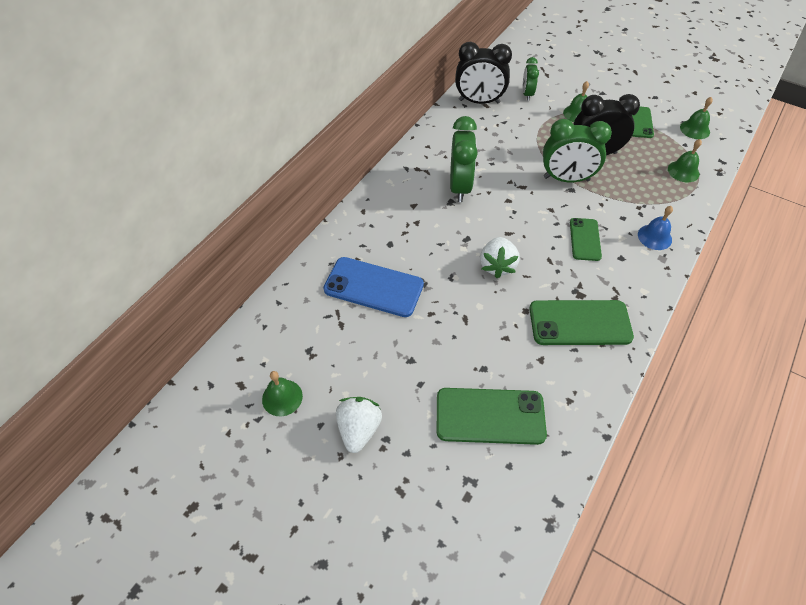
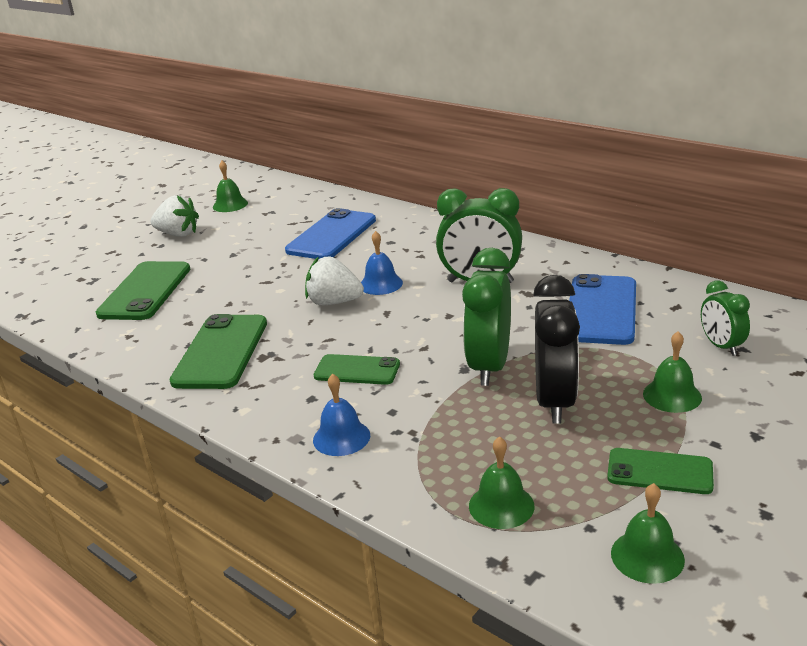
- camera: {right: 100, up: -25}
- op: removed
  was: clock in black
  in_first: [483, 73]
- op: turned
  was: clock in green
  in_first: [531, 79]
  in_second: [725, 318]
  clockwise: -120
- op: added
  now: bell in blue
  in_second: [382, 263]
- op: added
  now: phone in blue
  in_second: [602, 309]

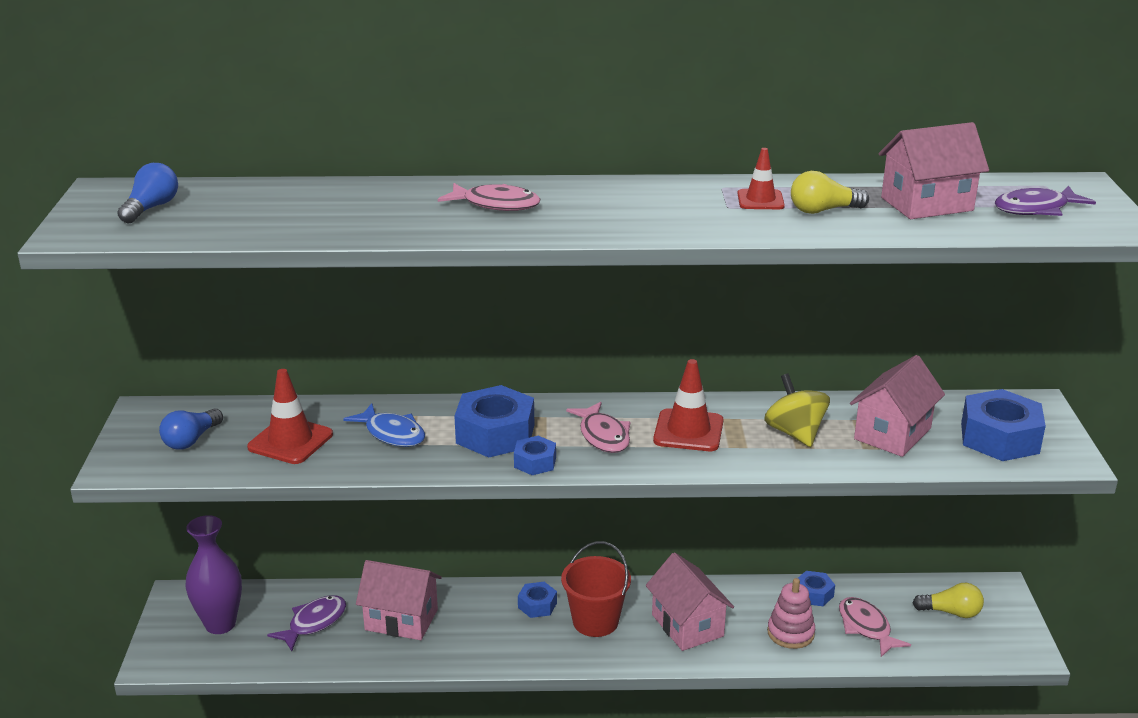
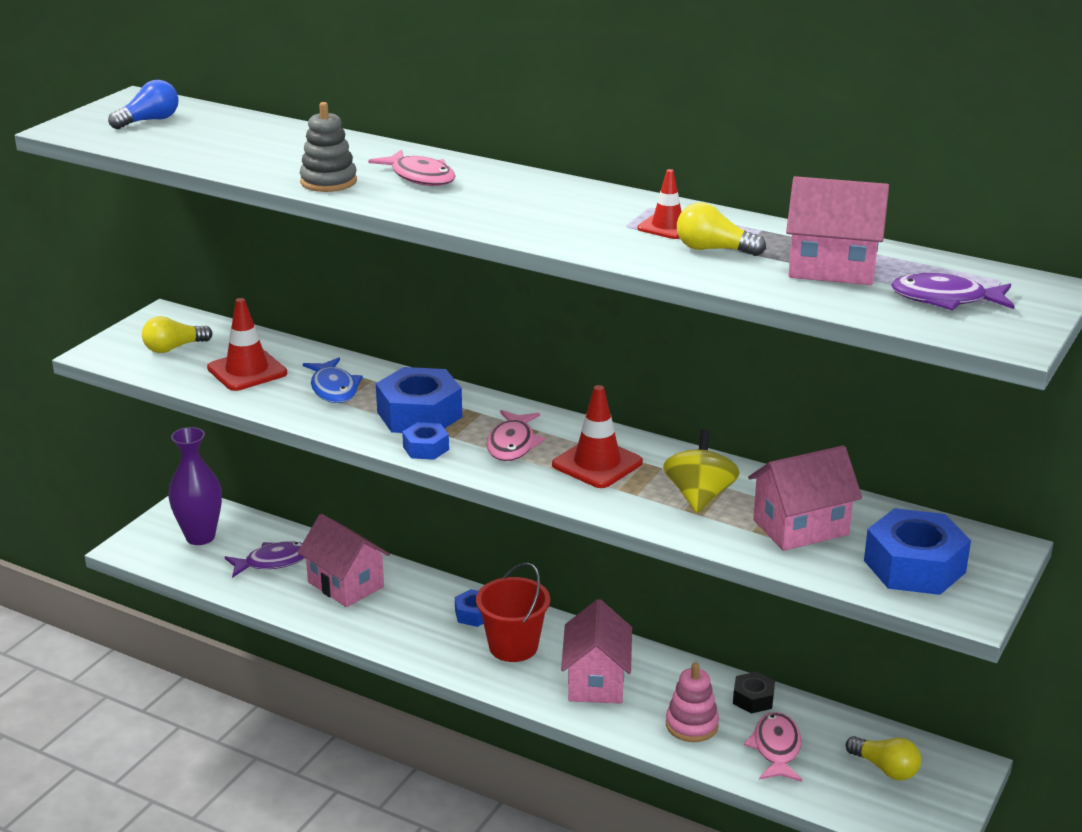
- camera: {right: 30, up: 0}
- op: recoloured
  was: light bulb in blue
  now: light bulb in yellow
  in_first: [191, 429]
  in_second: [177, 334]
- op: recoloured
  was: nut in blue
  now: nut in black
  in_first: [816, 588]
  in_second: [754, 693]
- op: added
  now: stacking toy in grey
  in_second: [328, 147]

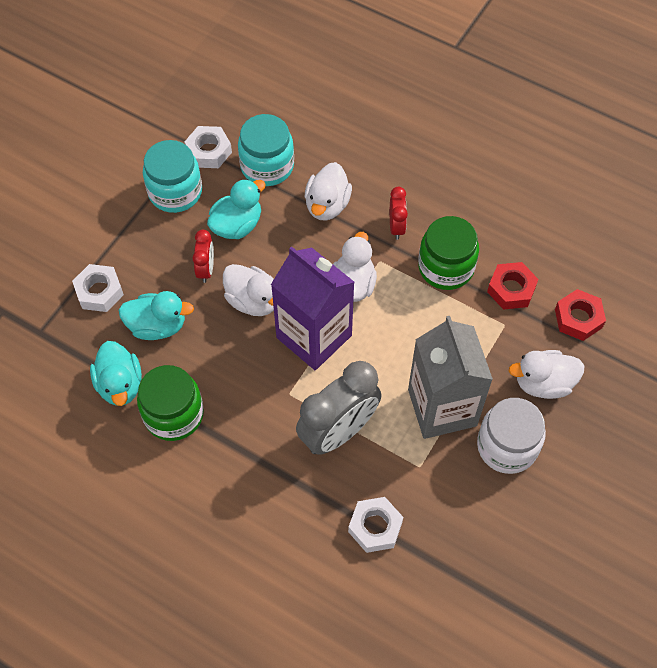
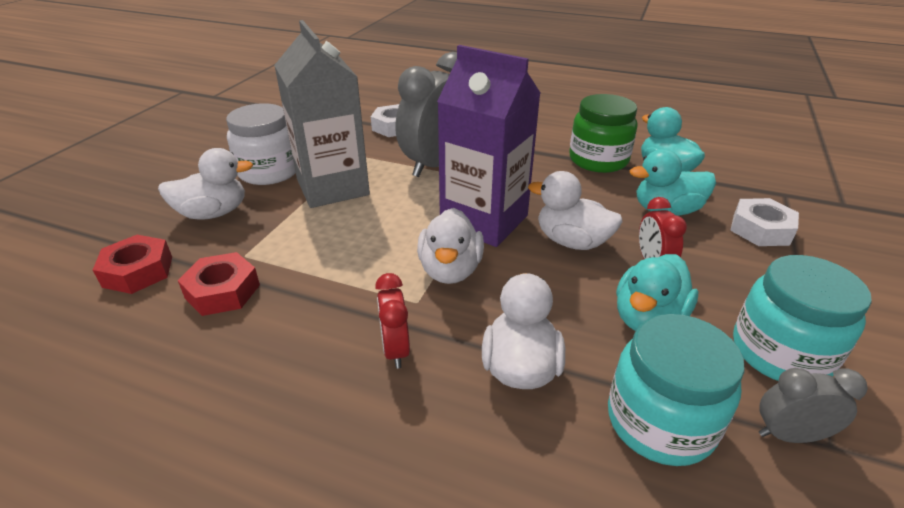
- camera: {right: 170, up: -25}
- op: replaced
  was: nut in white
  now: clock in grey
  in_first: [208, 147]
  in_second: [813, 405]
- op: removed
  was: jar in green
  in_first: [448, 253]

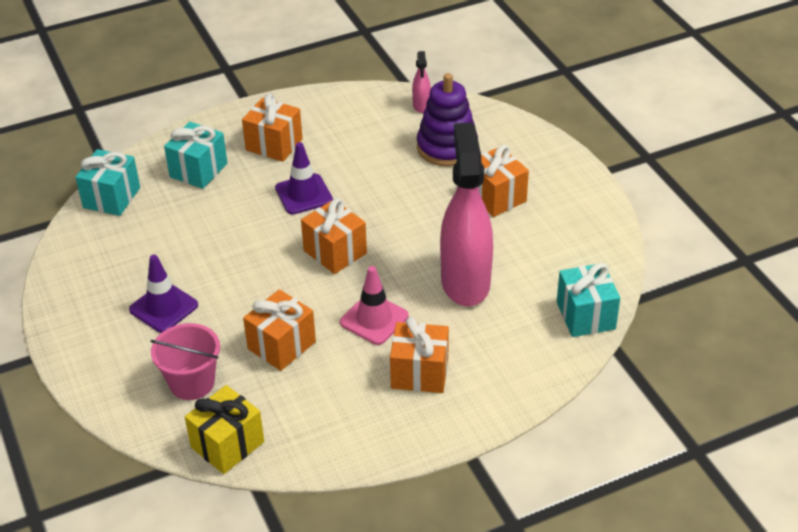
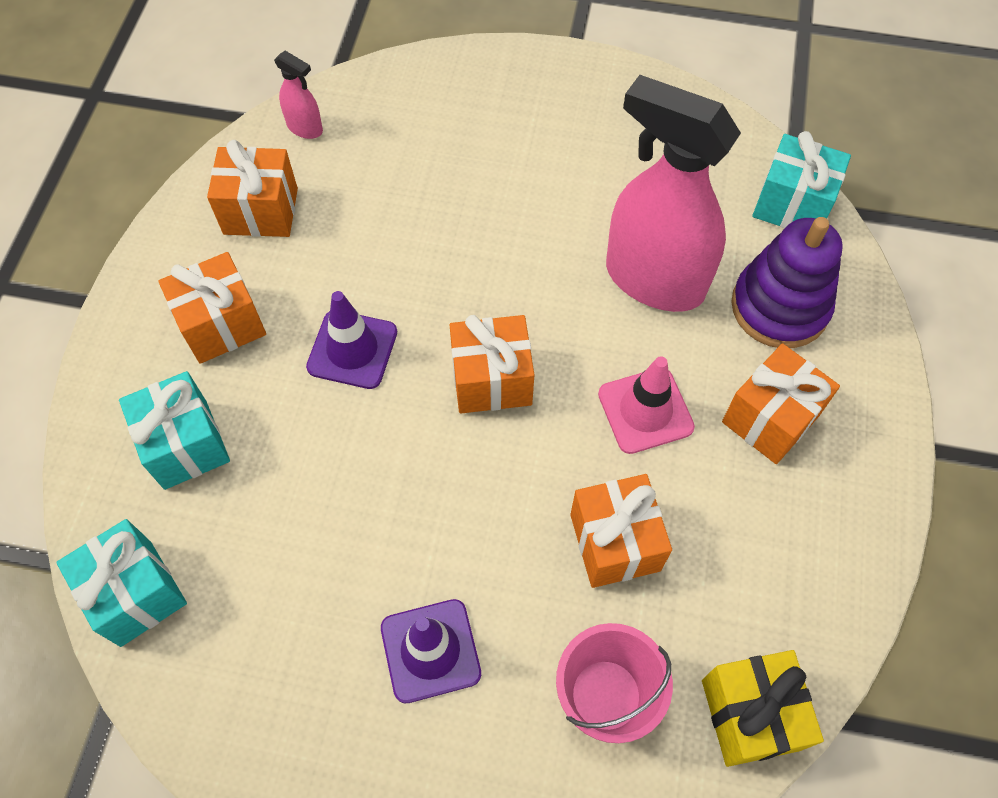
- camera: {right: -55, up: 20}
- op: moved
  was: stacking toy in purple
  in_first: [447, 120]
  in_second: [787, 282]
- op: moved
  was: gift in orange
  in_first: [503, 181]
  in_second: [252, 188]

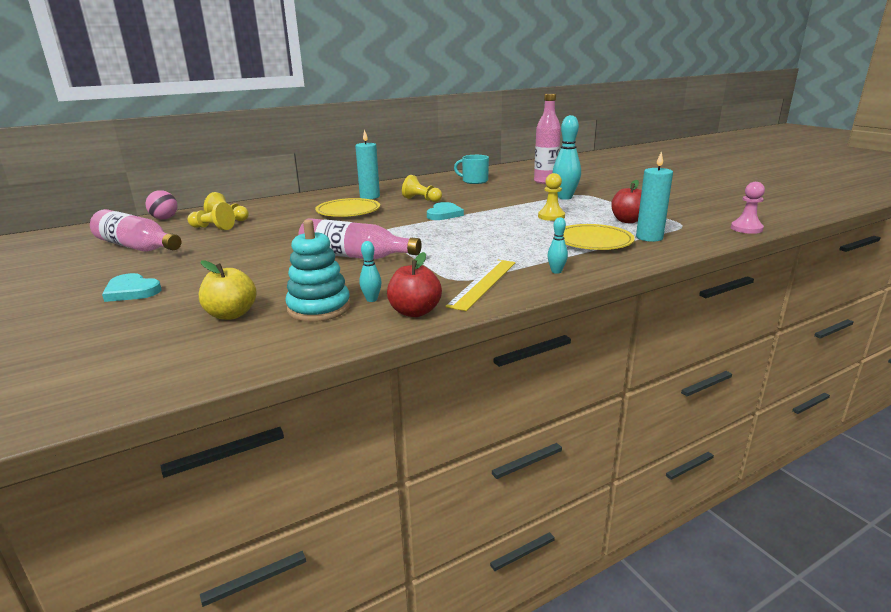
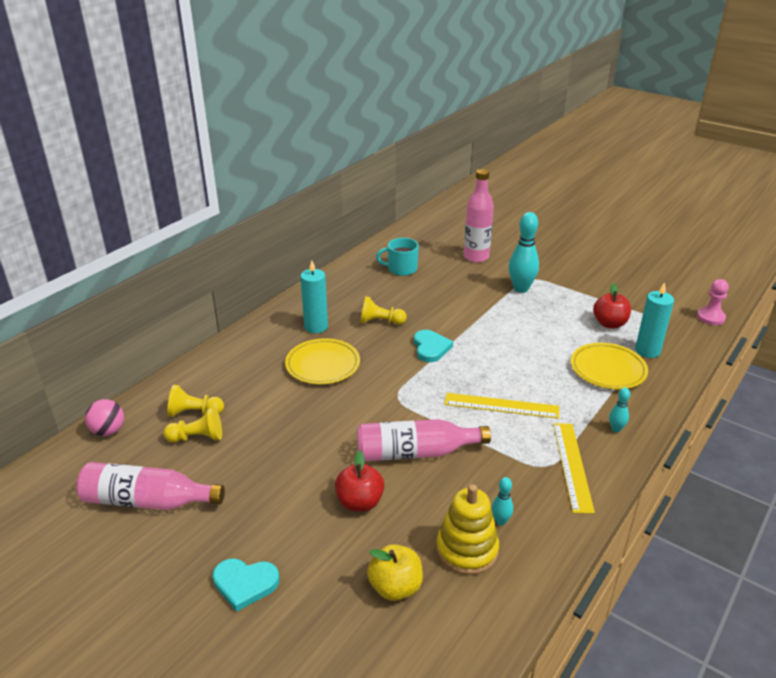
- camera: {right: -25, up: 10}
- op: recoloured
  was: stacking toy in turquoise
  now: stacking toy in yellow
  in_first: [318, 270]
  in_second: [467, 529]
- op: moved
  was: apple in red
  in_first: [414, 284]
  in_second: [359, 481]
- op: removed
  was: pawn in yellow
  in_first: [551, 197]
- op: added
  now: ruler in yellow
  in_second: [501, 406]

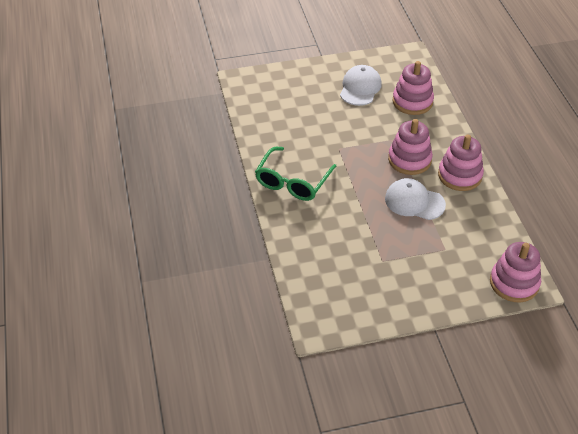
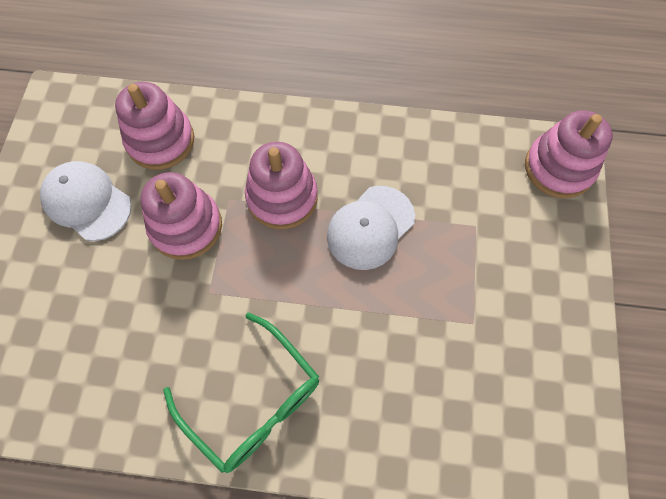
- camera: {right: -70, up: 20}
- op: moved
  was: stacking toy in pink
  in_first: [461, 162]
  in_second: [181, 216]

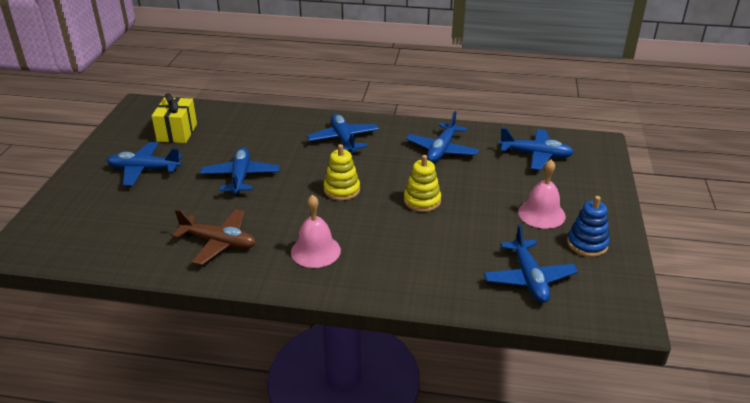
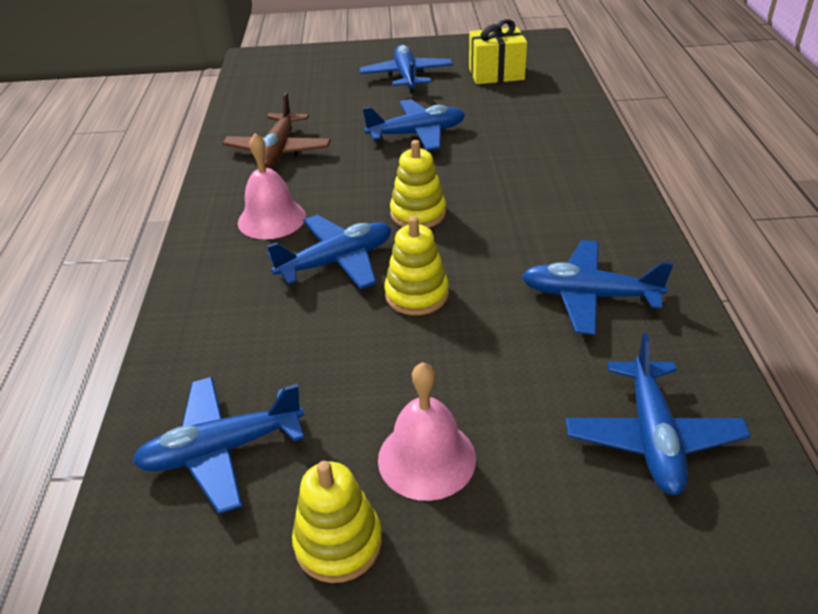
- camera: {right: 80, up: 5}
- op: moved
  was: plane in blue
  in_first: [343, 134]
  in_second: [329, 252]
- op: recoloured
  was: stacking toy in blue
  now: stacking toy in yellow
  in_first: [588, 226]
  in_second: [337, 522]

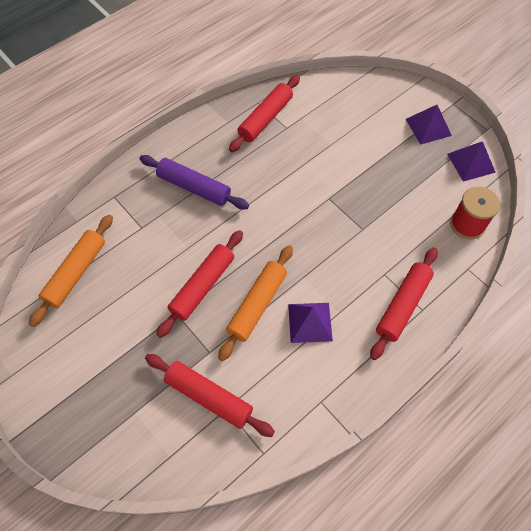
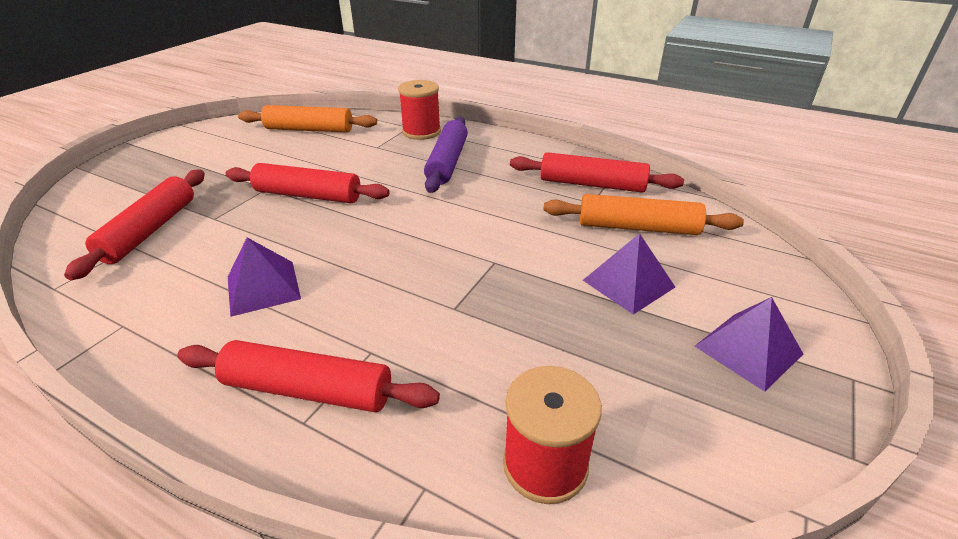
- camera: {right: 70, up: -25}
- op: moved
  was: rolling pin in orange
  in_first: [255, 303]
  in_second: [643, 214]
- op: moved
  was: pyramid in purple
  in_first: [471, 161]
  in_second: [629, 274]
- op: added
  now: spool in red
  in_second: [419, 110]

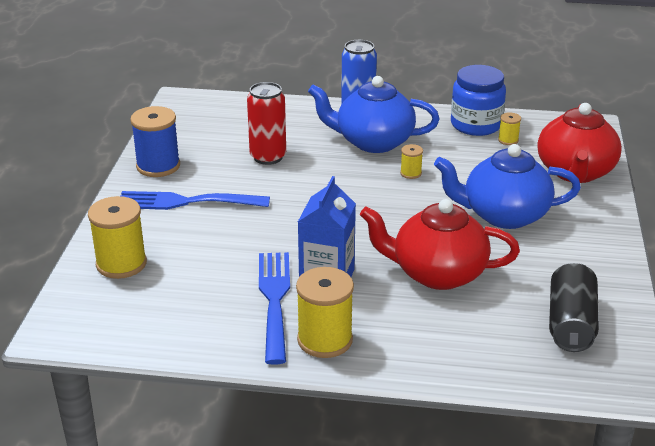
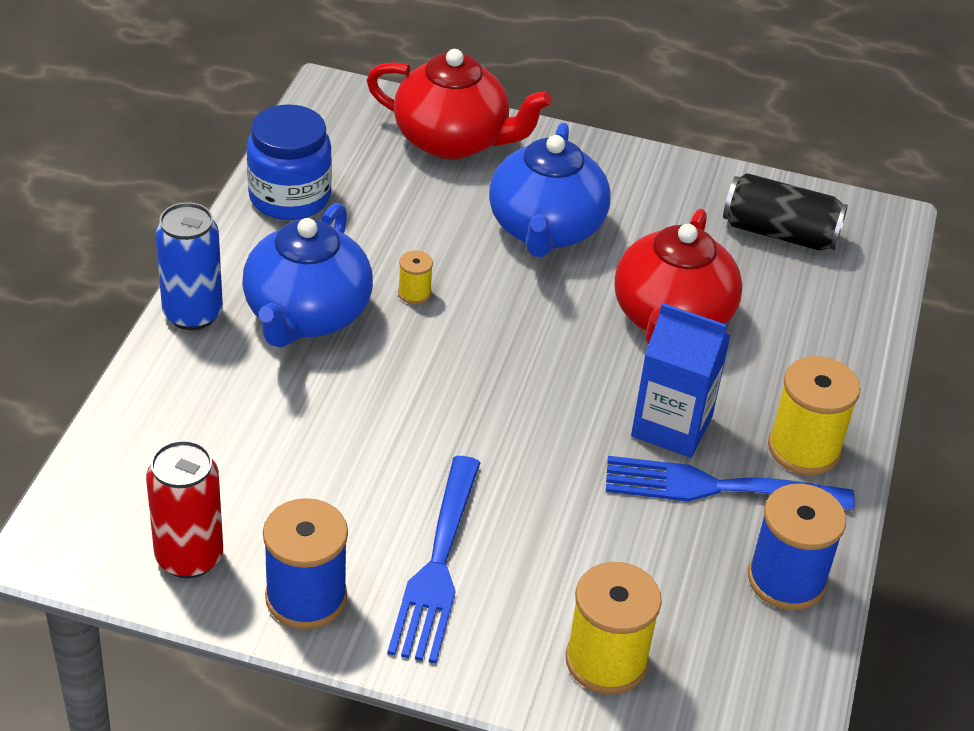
- camera: {right: -85, up: 10}
- op: moved
  was: can in red
  in_first: [266, 123]
  in_second: [184, 509]
- op: removed
  was: spool in yellow
  in_first: [509, 128]
- op: added
  now: spool in blue
  in_second: [797, 547]

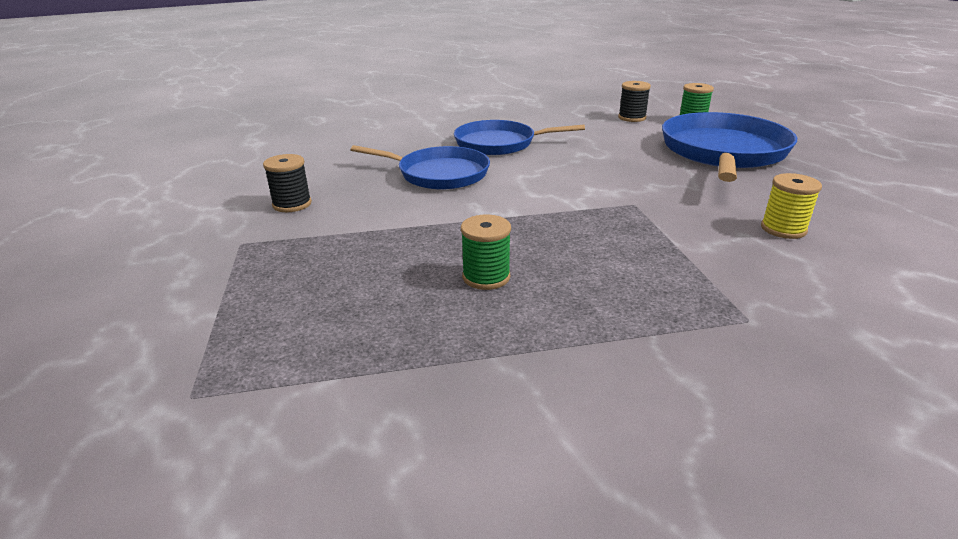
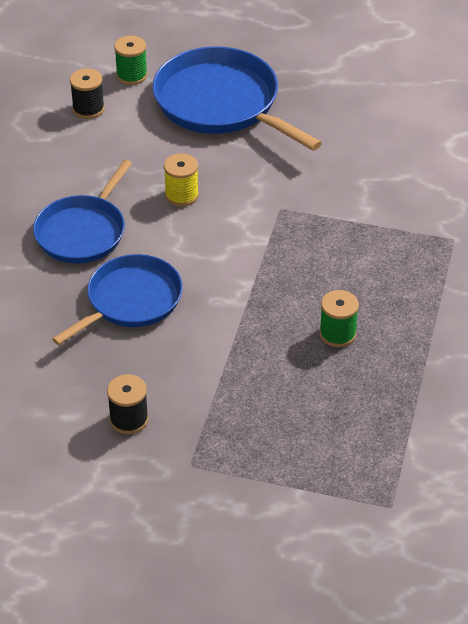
- camera: {right: -65, up: 15}
- op: moved
  was: spool in yellow
  in_first: [791, 206]
  in_second: [181, 180]

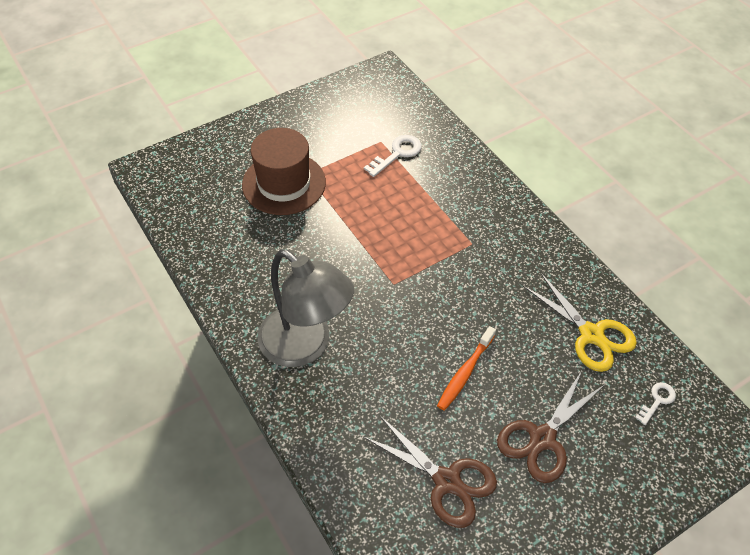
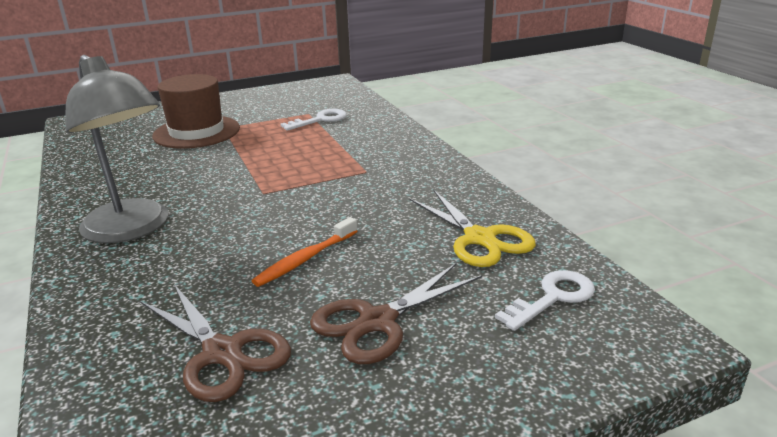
- camera: {right: 10, up: -25}
- op: resized
  was: key in white
  in_first: [655, 403]
  in_second: [545, 300]
  ratio: 1.56

